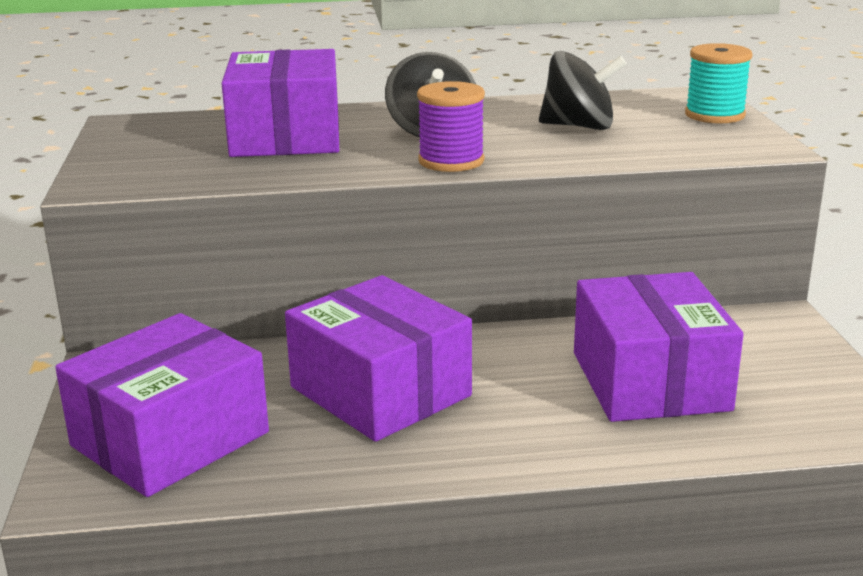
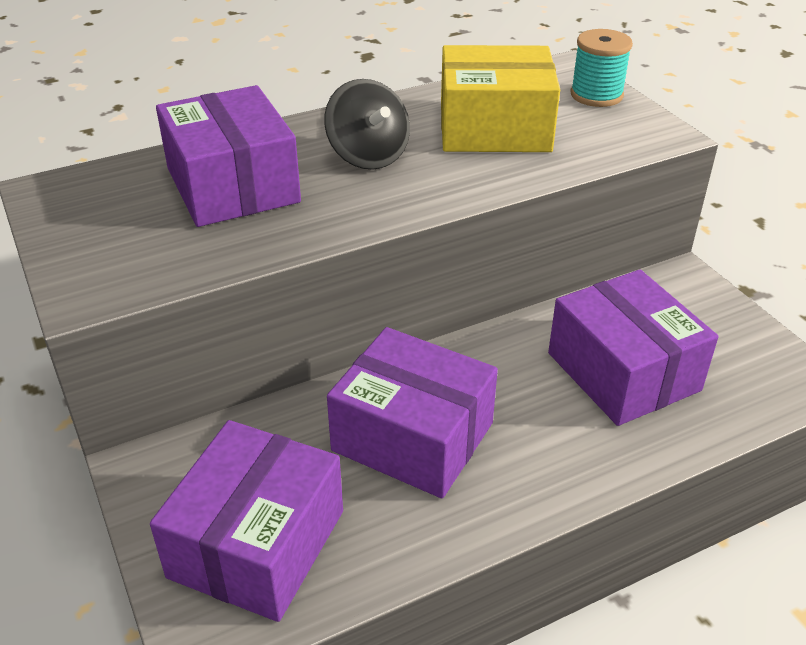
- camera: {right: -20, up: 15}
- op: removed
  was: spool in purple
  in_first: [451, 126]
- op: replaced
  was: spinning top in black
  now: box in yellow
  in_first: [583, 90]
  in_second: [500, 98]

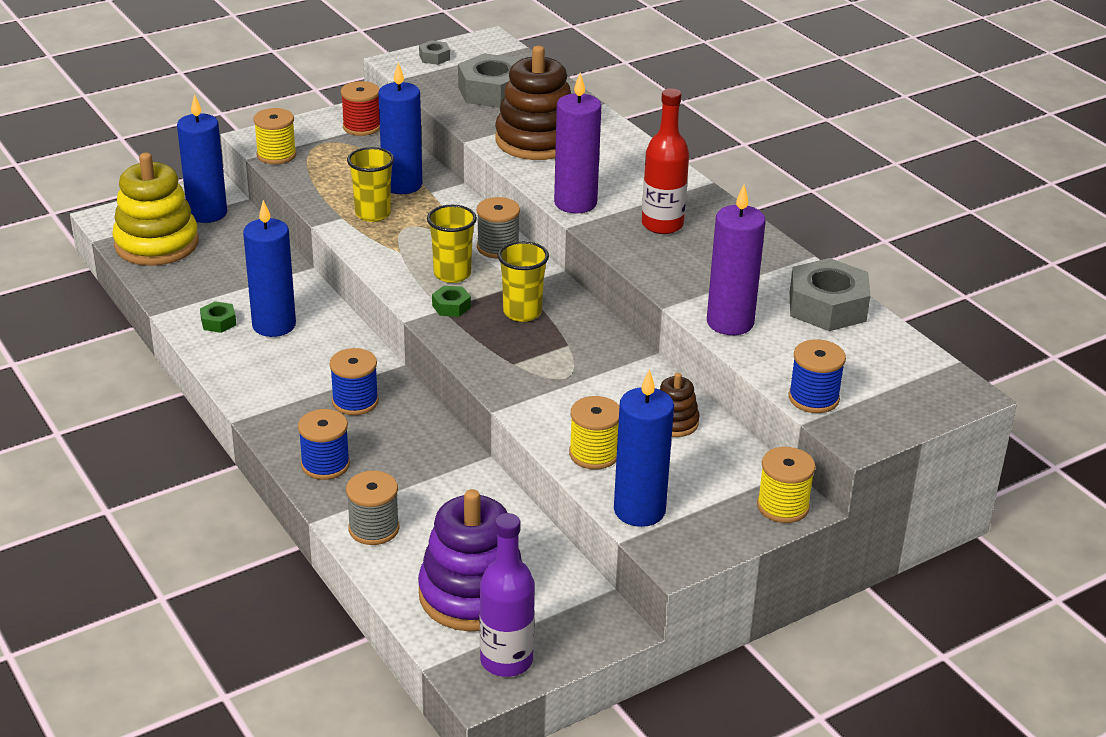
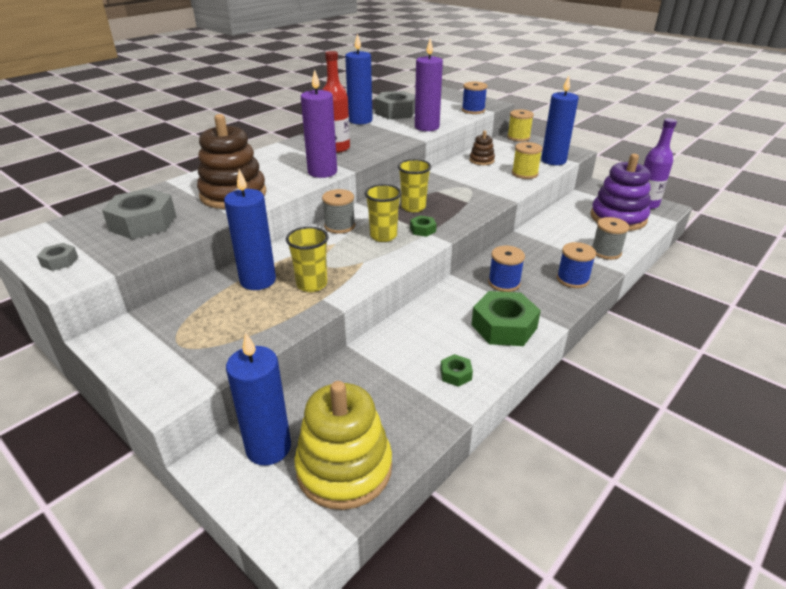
- camera: {right: -105, up: 0}
- op: moved
  was: candle in blue
  in_first: [269, 268]
  in_second: [358, 78]
- op: removed
  was: spool in yellow
  in_first: [275, 136]
- op: removed
  was: spool in red
  in_first: [360, 108]
- op: added
  now: nut in green
  in_second: [506, 318]

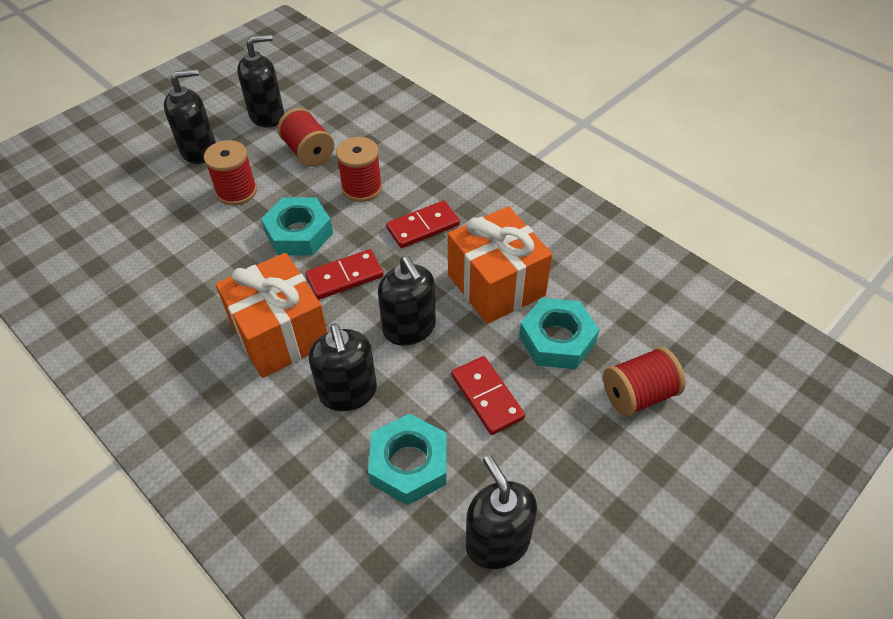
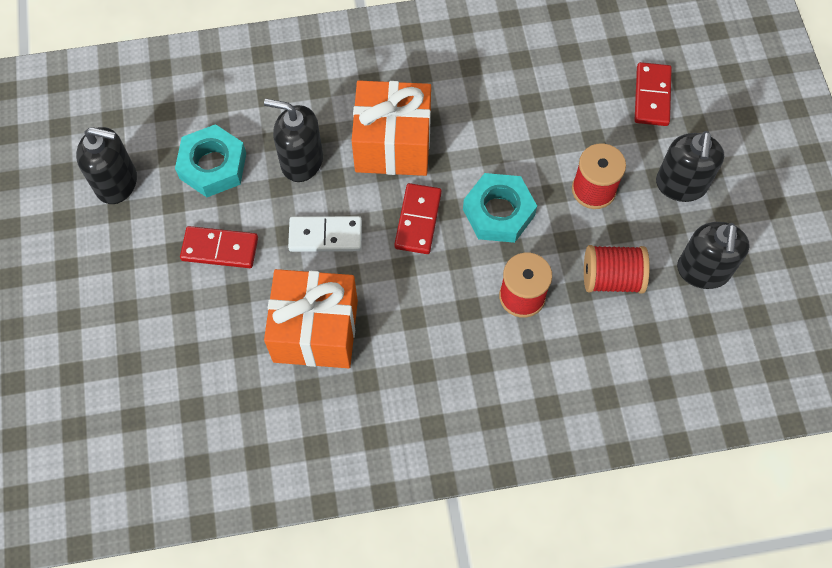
- camera: {right: 125, up: 15}
- op: replaced
  was: soap dispenser in black
  now: domino in white
  in_first: [407, 301]
  in_second: [325, 234]
- op: moved
  was: domino in red
  in_first: [423, 224]
  in_second: [653, 94]
- op: removed
  was: nut in turquoise
  in_first: [559, 333]
- op: removed
  was: spool in red
  in_first: [644, 381]

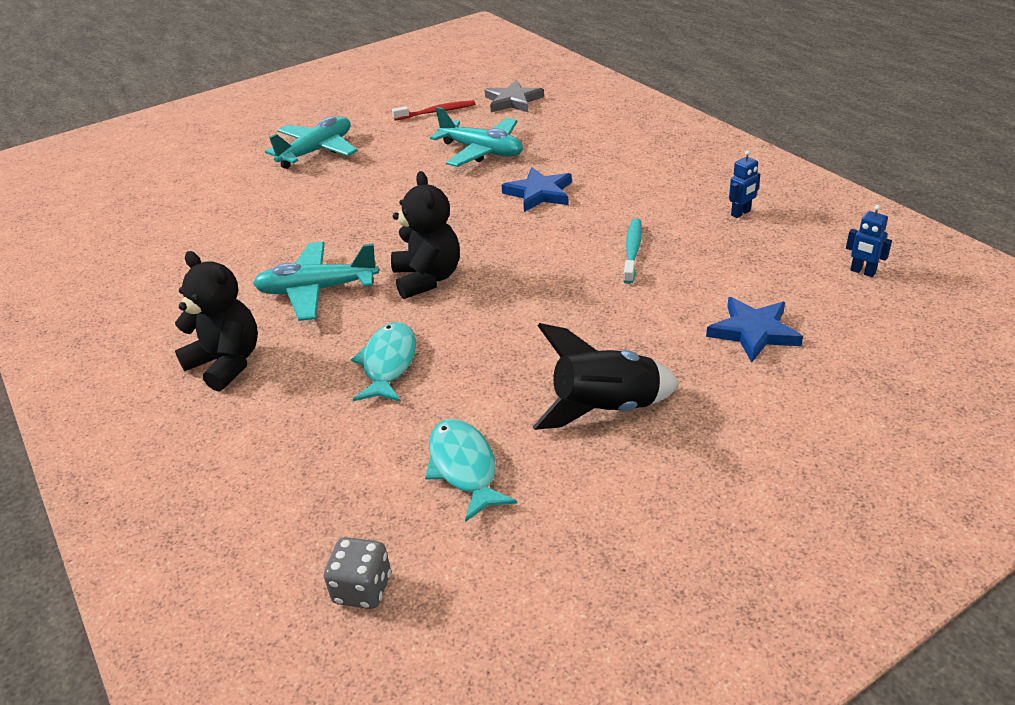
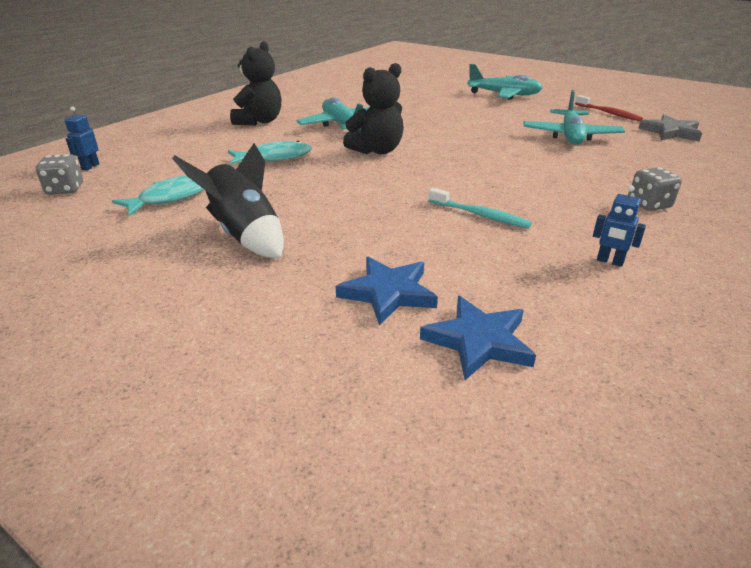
- camera: {right: 65, up: -5}
- op: moved
  was: star in blue
  in_first: [537, 189]
  in_second: [478, 338]
- op: turned
  was: toothbrush in turquoise
  in_first: [632, 251]
  in_second: [480, 208]
  clockwise: 45
- op: moved
  was: robot in blue
  in_first: [869, 241]
  in_second: [81, 138]
- op: added
  now: dice in grey
  in_second: [656, 189]

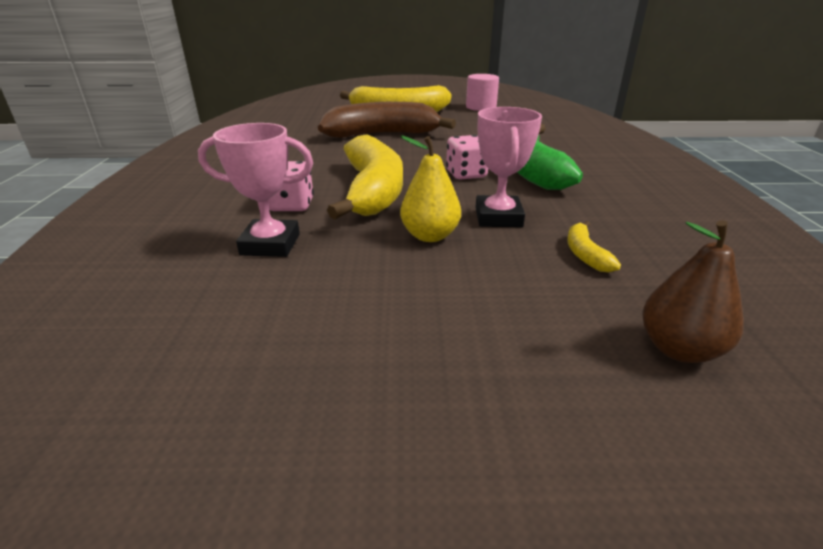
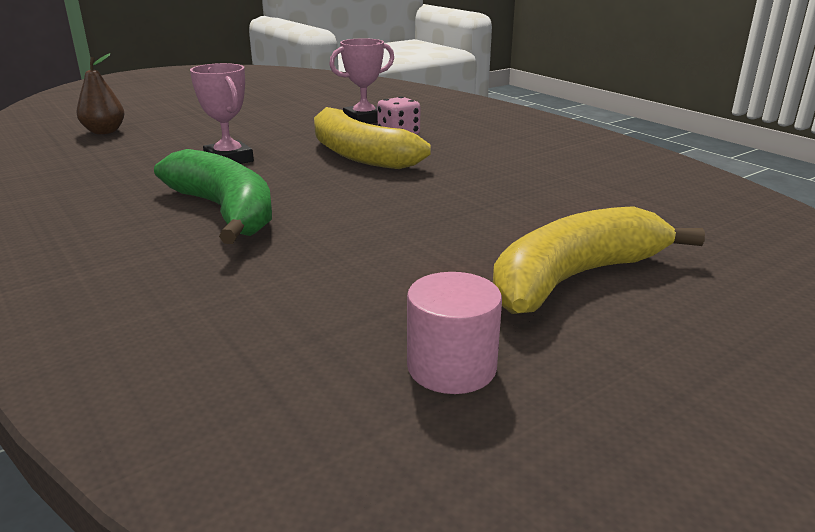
- camera: {right: 145, up: -5}
- op: removed
  was: banana in brown
  in_first: [387, 120]
- op: removed
  was: pear in yellow
  in_first: [430, 189]
- op: removed
  was: dice in pink
  in_first: [467, 157]
- op: removed
  was: banana in yellow
  in_first: [594, 247]

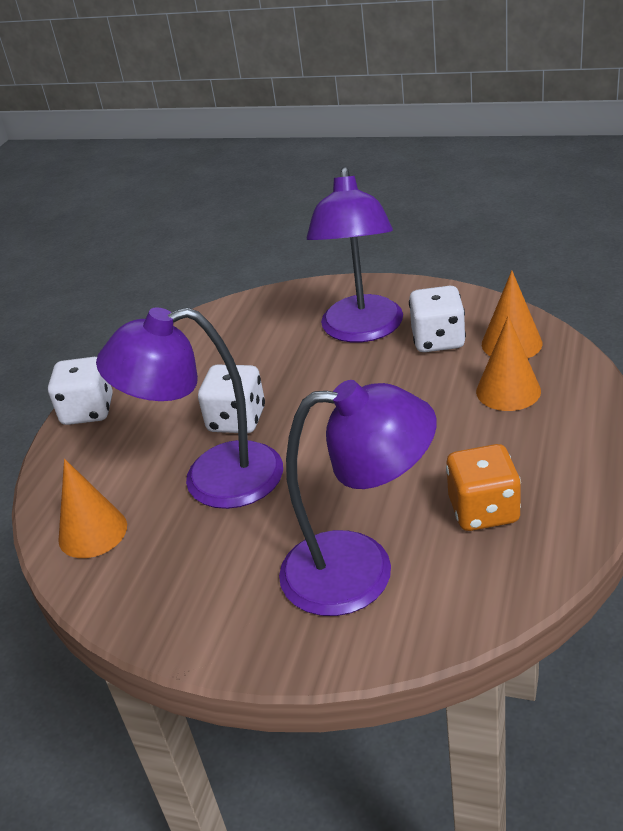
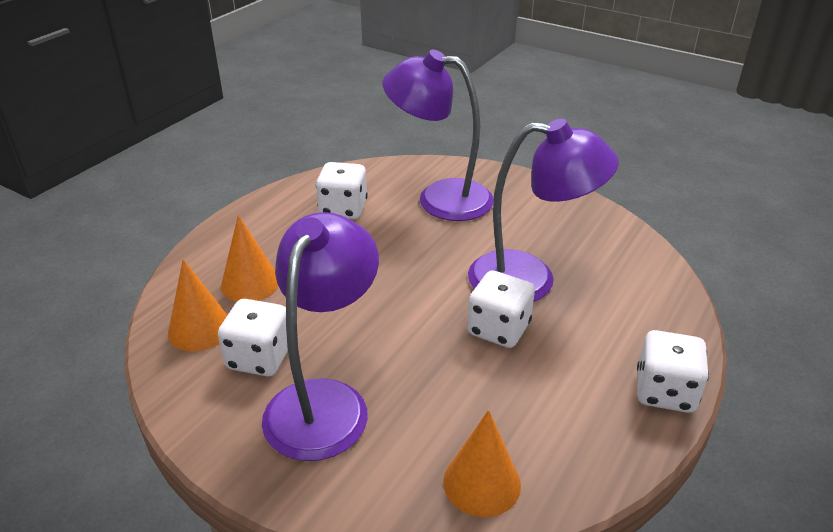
- camera: {right: -170, up: 0}
- op: moved
  was: cone in orange
  in_first: [92, 508]
  in_second: [482, 463]
- op: recoloured
  was: dice in orange
  now: dice in white
  in_first: [483, 487]
  in_second: [342, 190]

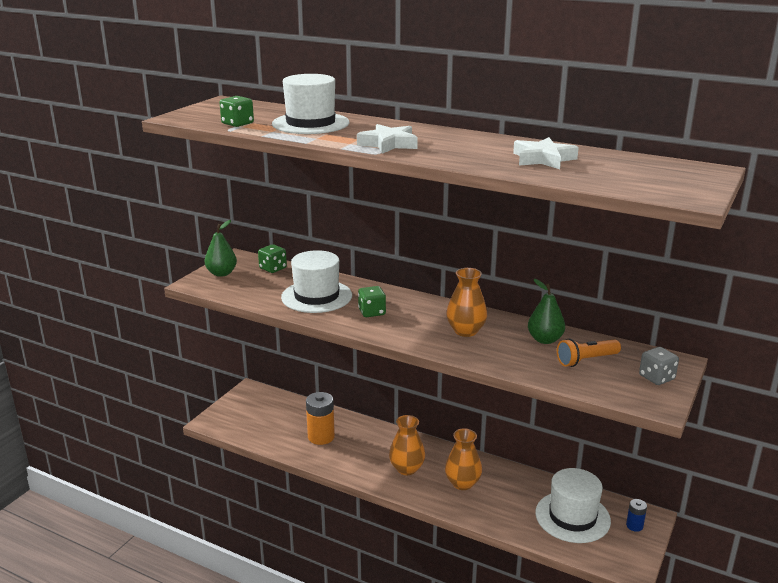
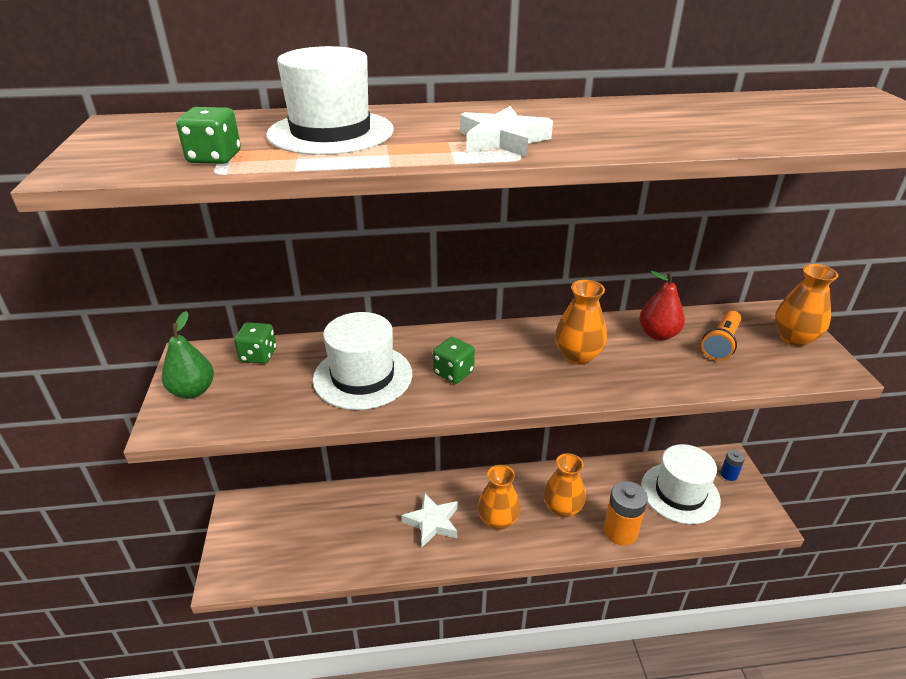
- camera: {right: -35, up: 10}
- op: moved
  was: battery in orange
  in_first: [320, 418]
  in_second: [626, 513]
- op: moved
  was: star in white
  in_first: [546, 153]
  in_second: [430, 520]
- op: recoloured
  was: pear in green
  now: pear in red
  in_first: [546, 311]
  in_second: [662, 306]
- op: replaced
  was: dice in grey
  now: vase in orange
  in_first: [659, 366]
  in_second: [806, 305]

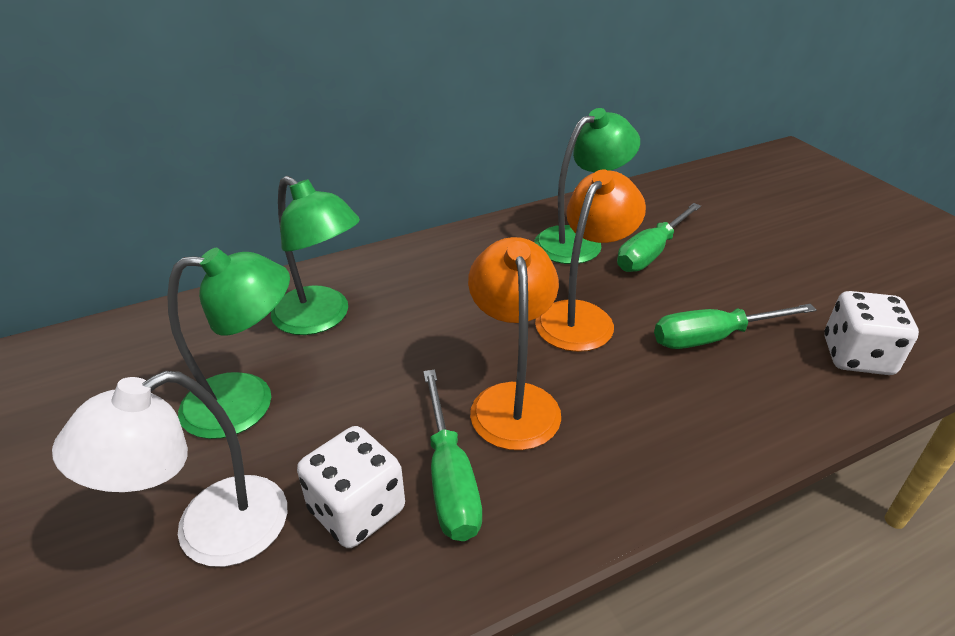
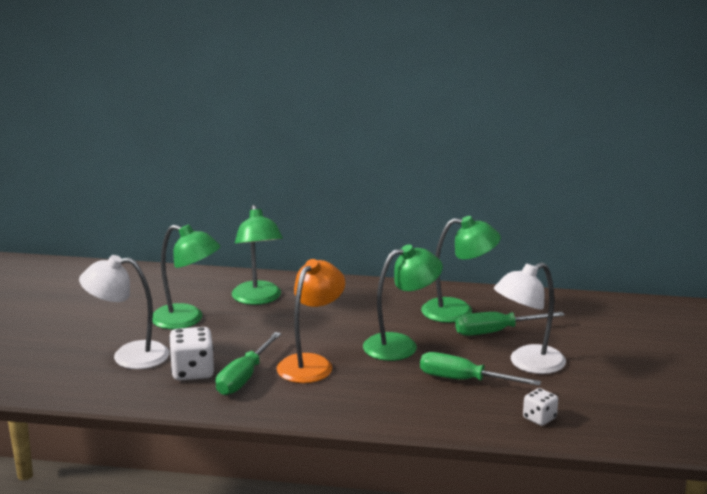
- camera: {right: 35, up: -15}
- op: recoloured
  was: lamp in orange
  now: lamp in green
  in_first: [590, 260]
  in_second: [403, 302]
- op: resized
  was: dice in white
  in_first: [871, 333]
  in_second: [540, 407]
  ratio: 0.6
- op: added
  now: lamp in white
  in_second: [530, 318]

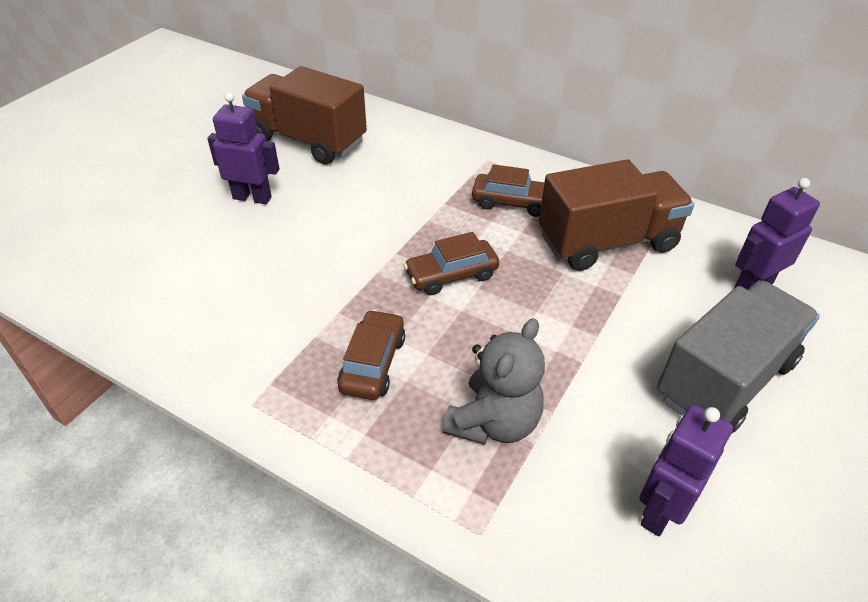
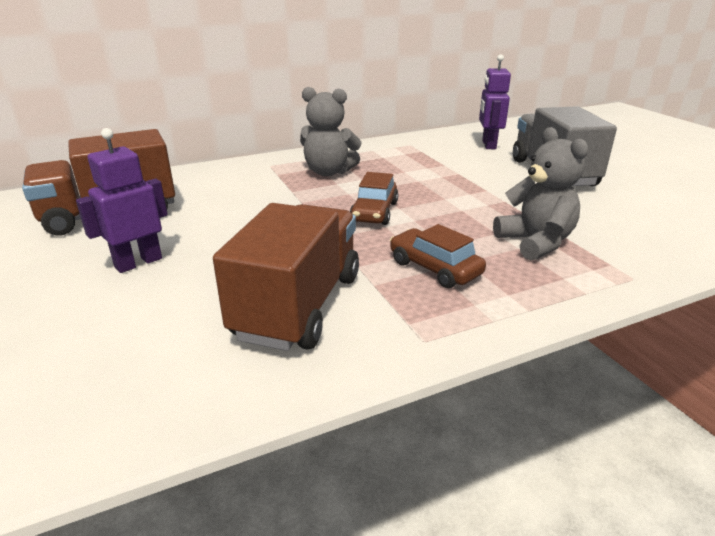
- camera: {right: -55, up: -15}
- op: replaced
  was: car in brown
  now: teddy bear in grey
  in_first: [508, 190]
  in_second: [331, 131]
- op: moved
  was: truck in brown
  in_first: [616, 215]
  in_second: [286, 277]
- op: removed
  was: robot in purple
  in_first: [686, 471]

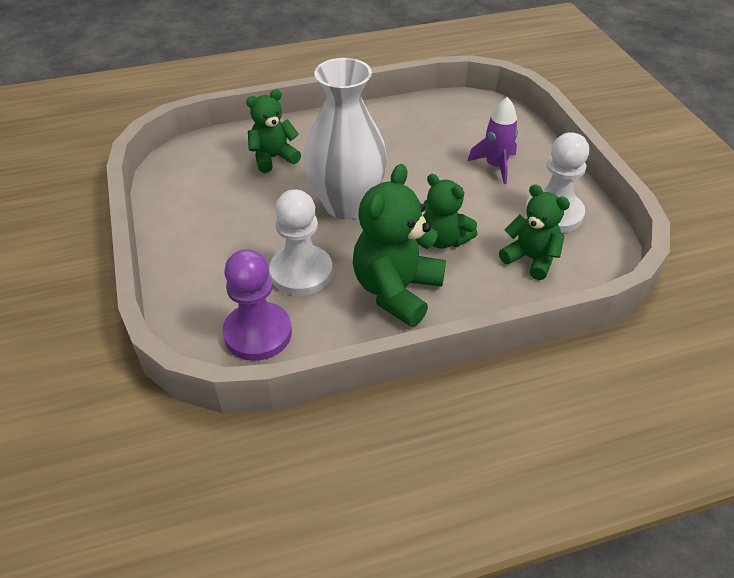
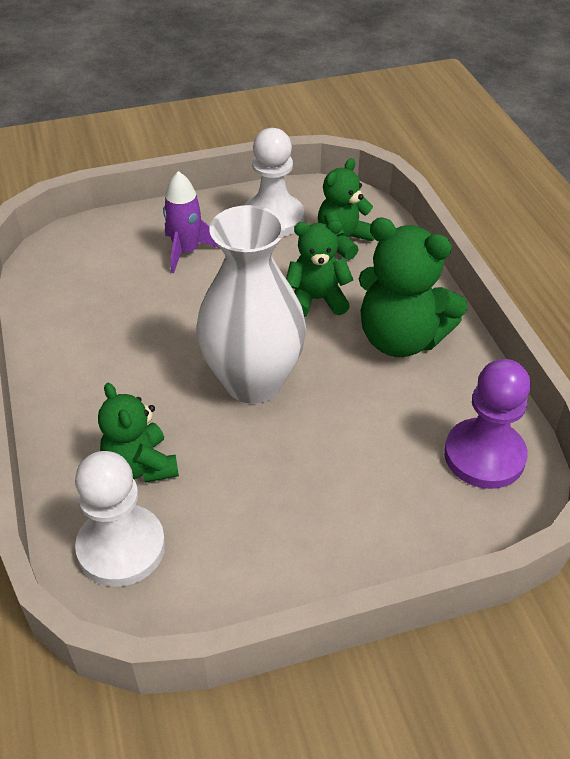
- camera: {right: -90, up: 0}
- op: moved
  was: pawn in white
  in_first: [301, 242]
  in_second: [120, 519]
- op: turned
  was: teddy bear in green
  in_first: [450, 211]
  in_second: [319, 268]
  clockwise: -135

